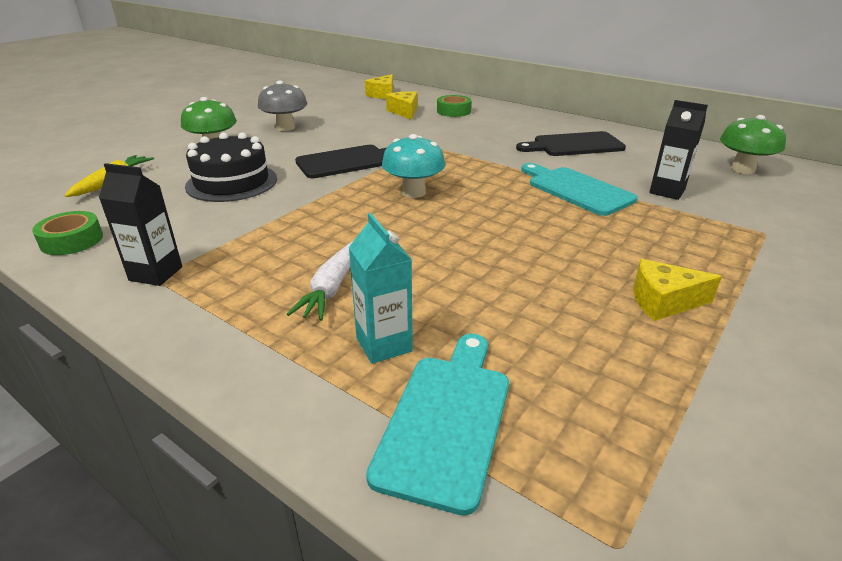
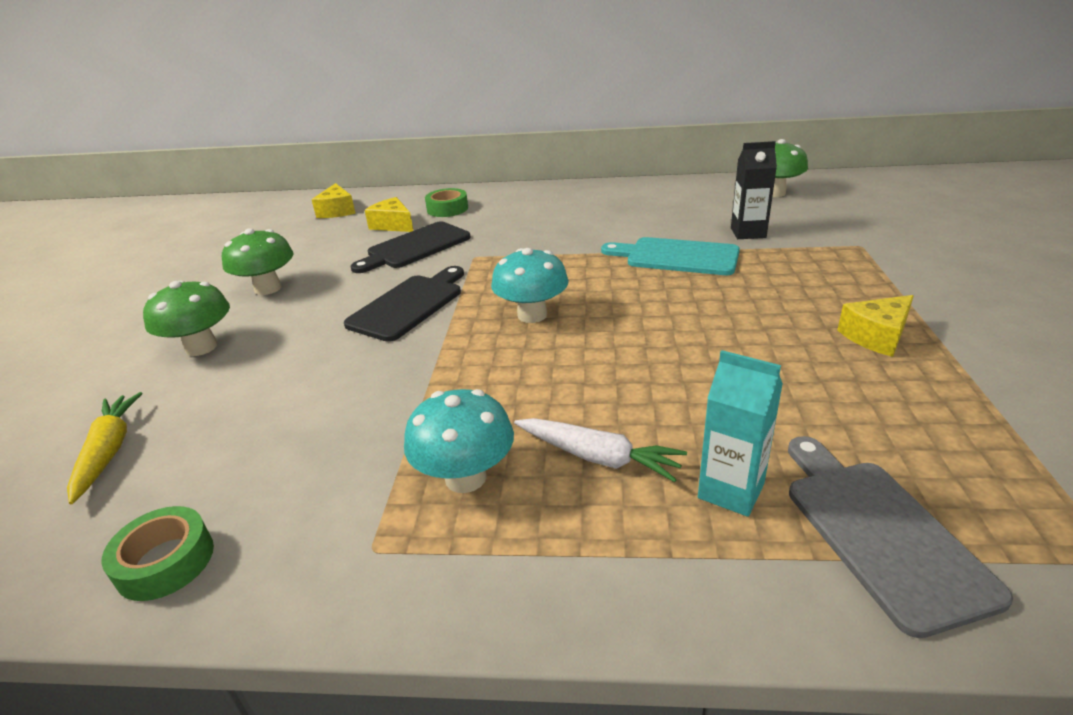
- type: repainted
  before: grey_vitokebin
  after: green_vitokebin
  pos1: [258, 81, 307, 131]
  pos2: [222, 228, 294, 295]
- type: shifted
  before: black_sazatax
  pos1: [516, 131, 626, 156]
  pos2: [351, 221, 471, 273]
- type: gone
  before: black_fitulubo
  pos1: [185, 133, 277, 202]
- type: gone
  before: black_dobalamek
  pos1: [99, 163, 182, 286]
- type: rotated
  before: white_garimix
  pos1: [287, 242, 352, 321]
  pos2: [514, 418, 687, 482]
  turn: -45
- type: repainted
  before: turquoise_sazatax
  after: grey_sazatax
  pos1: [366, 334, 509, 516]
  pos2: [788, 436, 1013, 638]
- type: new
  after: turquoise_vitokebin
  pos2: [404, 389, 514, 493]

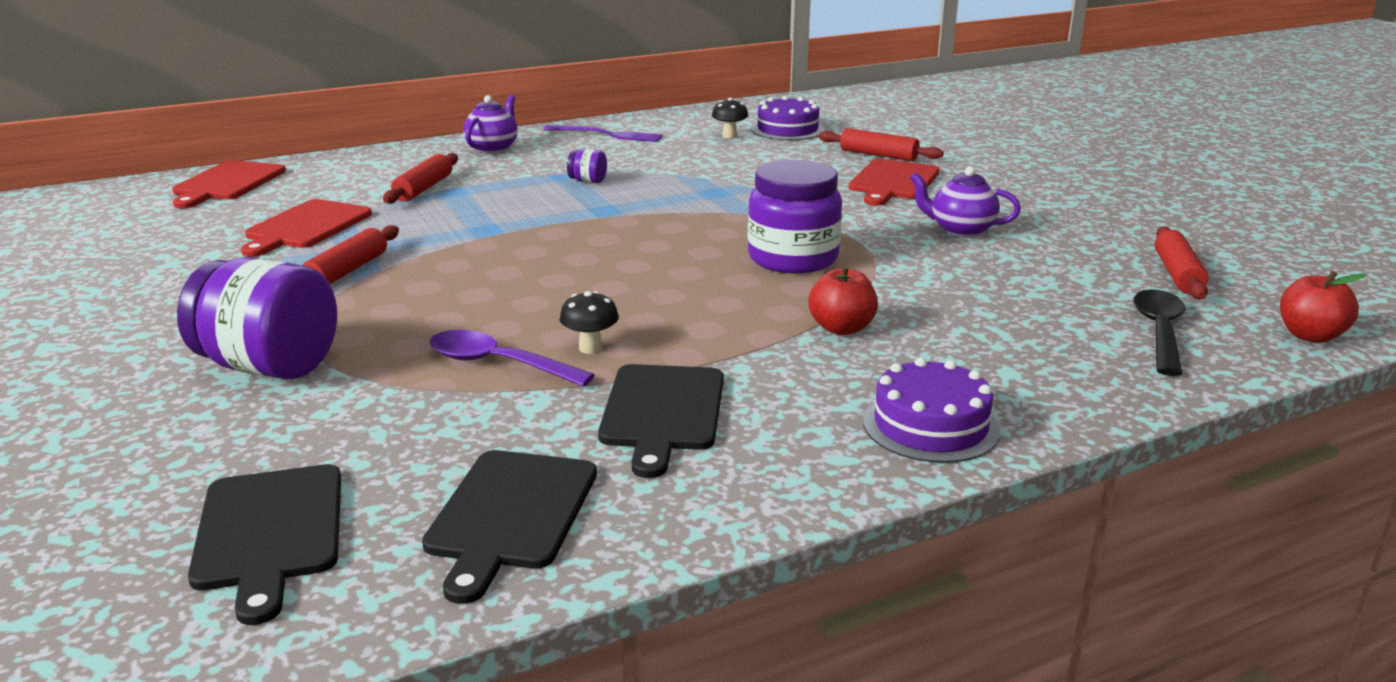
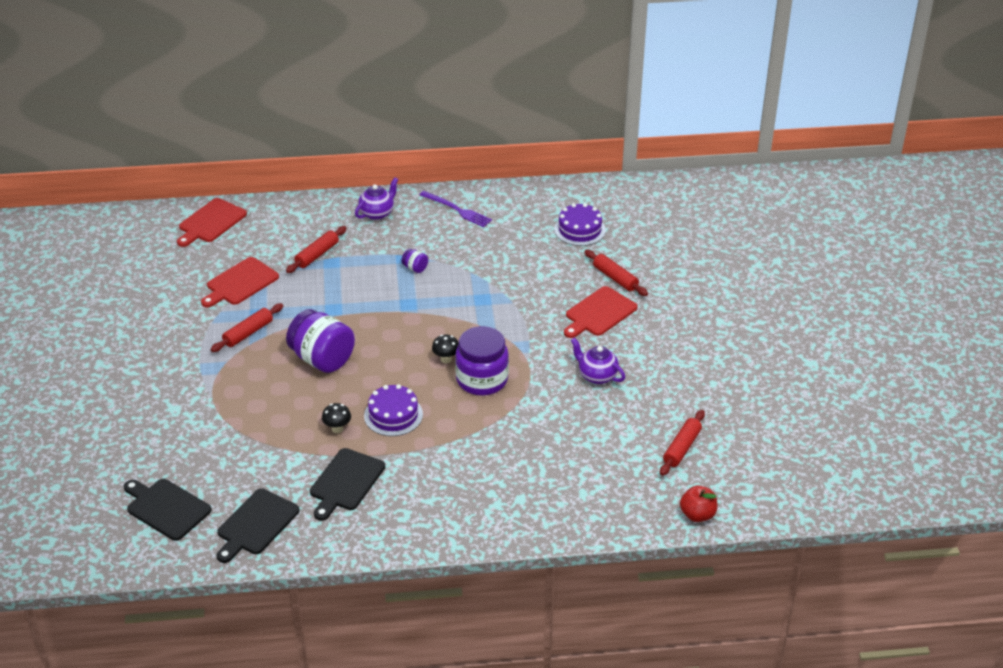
- type: shifted
  before: black_vitokebin
  pos1: [712, 98, 748, 138]
  pos2: [432, 335, 459, 363]
- type: shifted
  before: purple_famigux
  pos1: [177, 257, 337, 379]
  pos2: [286, 309, 355, 373]
- type: gone
  before: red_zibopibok
  pos1: [808, 265, 878, 335]
- type: gone
  before: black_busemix
  pos1: [1133, 289, 1185, 376]
- type: gone
  before: purple_busemix
  pos1: [430, 330, 595, 387]
- type: shifted
  before: purple_fitulubo
  pos1: [863, 358, 1000, 463]
  pos2: [364, 384, 423, 436]
- type: rotated
  before: black_sazatax
  pos1: [188, 464, 341, 625]
  pos2: [124, 479, 212, 541]
  turn: 120

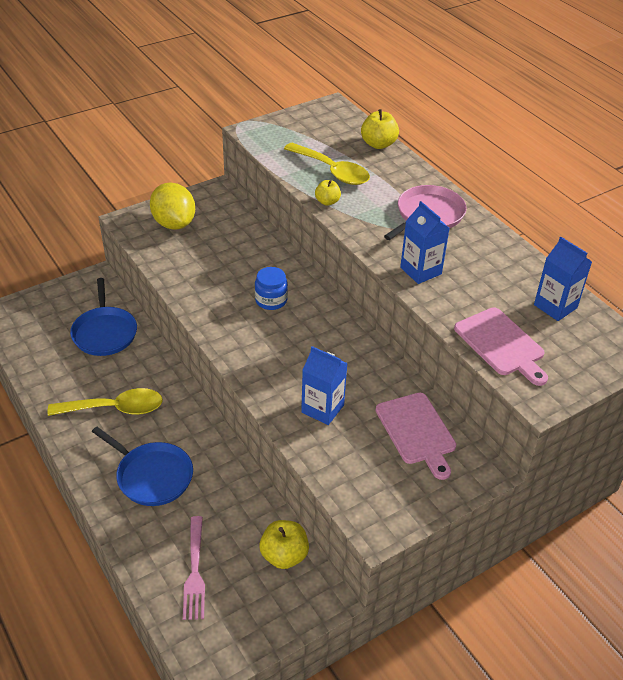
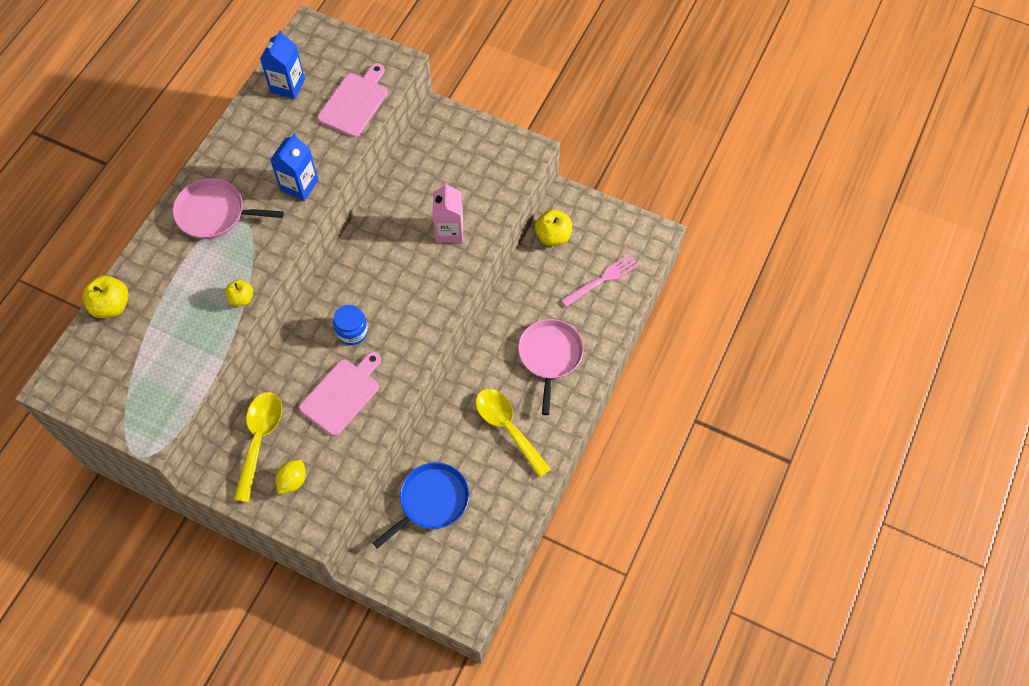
- type: shifted
  before: yellow_busemix
  pos1: [284, 143, 370, 185]
  pos2: [234, 392, 282, 502]
- type: scaled
  before: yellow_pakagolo
  pos1: [150, 182, 195, 230]
  pos2: [275, 460, 306, 494]
  scale: 0.55
- type: repainted
  before: blue_dobalamek
  after: pink_dobalamek
  pos1: [301, 346, 348, 425]
  pos2: [433, 182, 463, 243]
- type: shifted
  before: pink_sazatax
  pos1: [376, 393, 456, 480]
  pos2: [299, 352, 381, 436]
- type: repainted
  before: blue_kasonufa
  after: pink_kasonufa
  pos1: [92, 427, 193, 506]
  pos2: [518, 319, 584, 415]

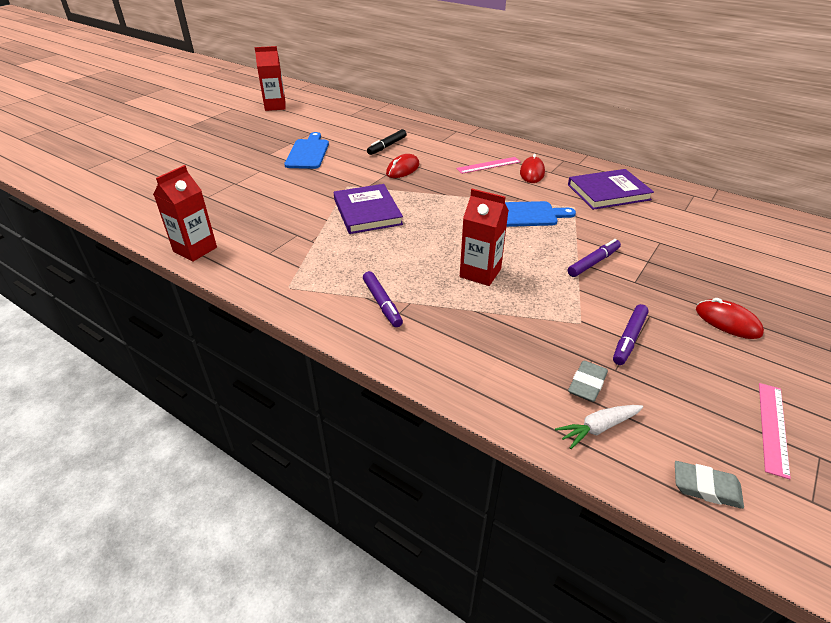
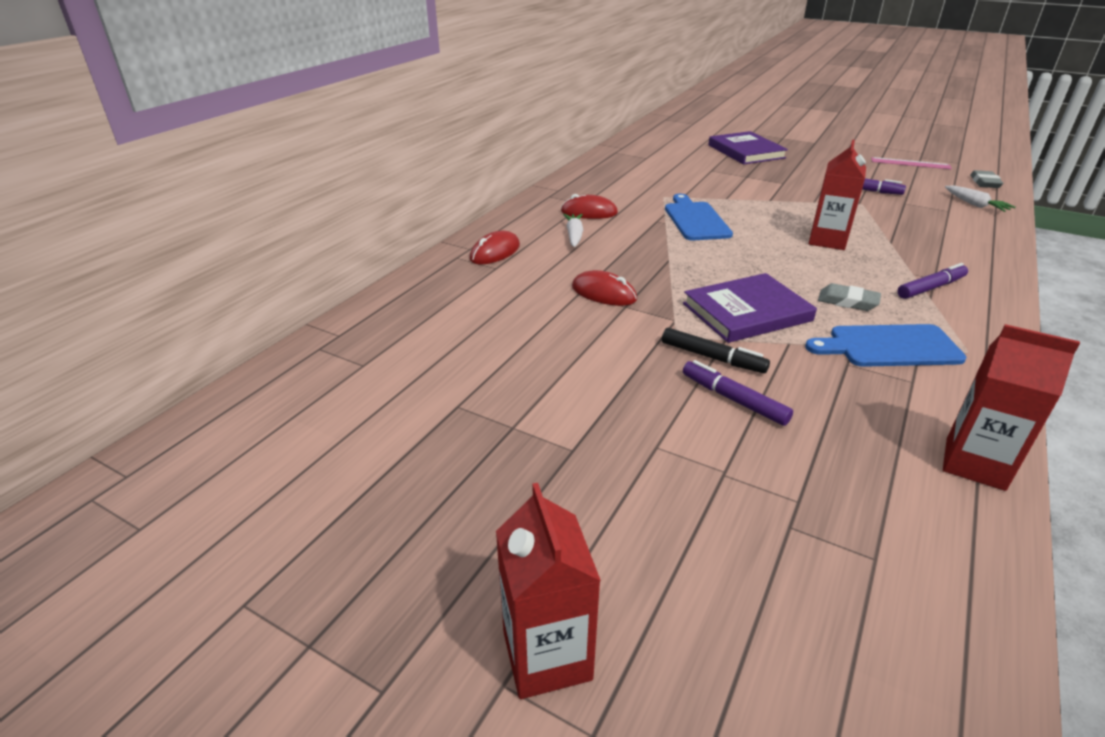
- type: shifted
  before: red_dobalamek
  pos1: [255, 46, 286, 111]
  pos2: [496, 483, 601, 699]
- type: shifted
  before: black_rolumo
  pos1: [367, 129, 407, 155]
  pos2: [662, 328, 770, 373]
- type: shifted
  before: blue_sazatax
  pos1: [284, 132, 329, 169]
  pos2: [805, 324, 966, 367]
- type: swapped
  before: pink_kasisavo
  after: white_garimix
  pos1: [456, 157, 521, 174]
  pos2: [563, 214, 583, 247]
- type: shifted
  before: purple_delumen
  pos1: [568, 169, 654, 210]
  pos2: [708, 131, 788, 164]
- type: shifted
  before: purple_rolumo
  pos1: [568, 239, 621, 277]
  pos2: [683, 360, 793, 426]
- type: shifted
  before: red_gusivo
  pos1: [696, 298, 764, 339]
  pos2: [470, 231, 520, 264]
- type: shifted
  before: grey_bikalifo
  pos1: [568, 360, 608, 402]
  pos2: [818, 283, 881, 311]

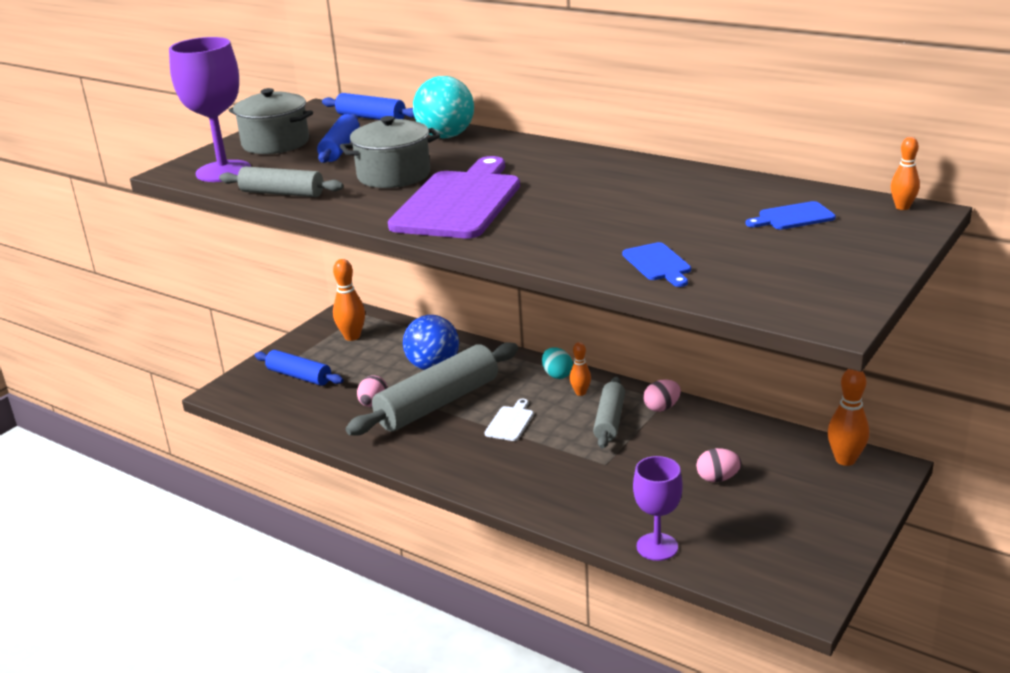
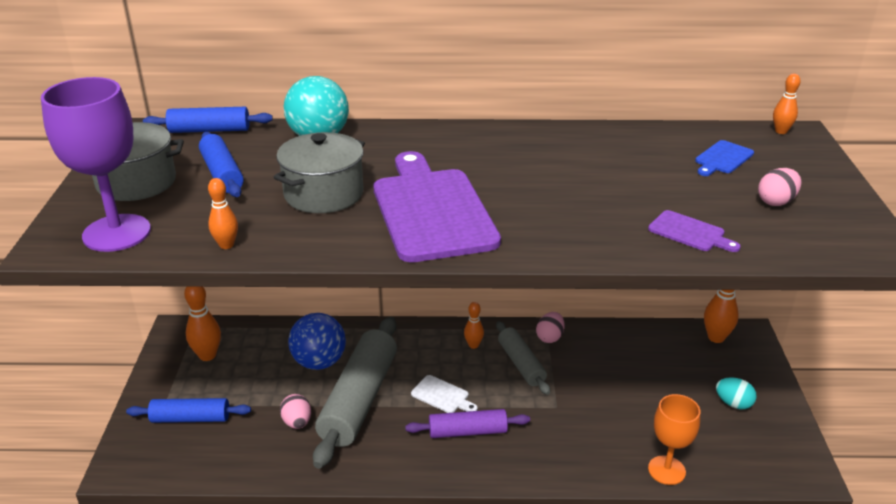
- type: swapped
  before: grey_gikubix
  after: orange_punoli
  pos1: [219, 166, 343, 197]
  pos2: [208, 178, 238, 249]
- type: repainted
  before: blue_sazatax
  after: purple_sazatax
  pos1: [622, 242, 691, 287]
  pos2: [648, 210, 741, 252]
- type: shifted
  before: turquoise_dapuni
  pos1: [542, 347, 573, 379]
  pos2: [716, 377, 757, 409]
- type: rotated
  before: white_sazatax
  pos1: [484, 399, 534, 441]
  pos2: [411, 375, 477, 413]
  turn: 135
- type: shifted
  before: pink_dapuni
  pos1: [696, 448, 741, 482]
  pos2: [758, 168, 801, 206]
- type: repainted
  before: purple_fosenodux
  after: orange_fosenodux
  pos1: [633, 456, 682, 561]
  pos2: [648, 394, 700, 485]
- type: new
  after: purple_gikubix
  pos2: [405, 409, 530, 438]

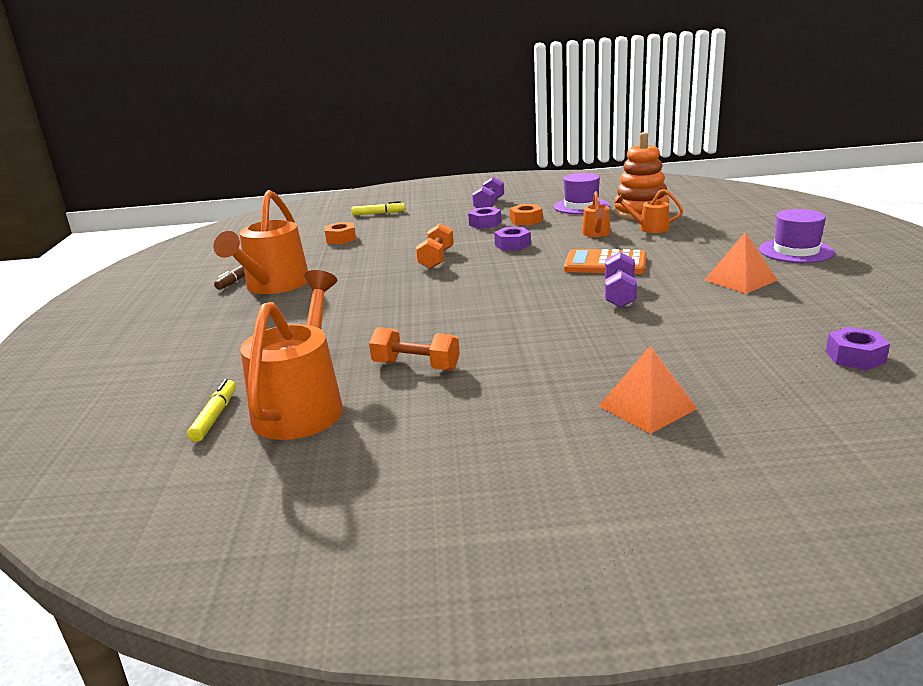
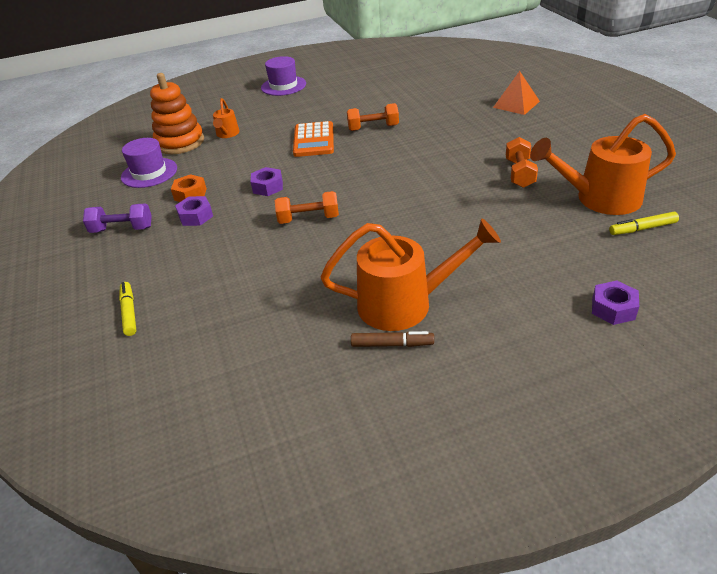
- type: gone
  before: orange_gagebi
  pos1: [582, 191, 611, 237]
- type: gone
  before: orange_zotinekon
  pos1: [324, 222, 356, 244]
- type: gone
  before: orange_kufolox
  pos1: [704, 232, 778, 294]
- type: repainted
  before: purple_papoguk
  after: orange_papoguk
  pos1: [605, 252, 637, 308]
  pos2: [347, 103, 399, 131]
- type: shifted
  before: purple_zotinekon
  pos1: [826, 327, 890, 370]
  pos2: [592, 280, 639, 325]

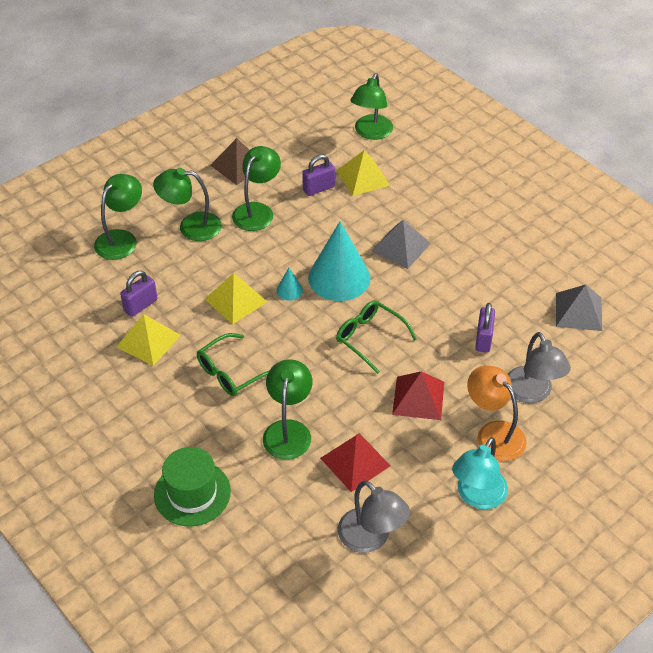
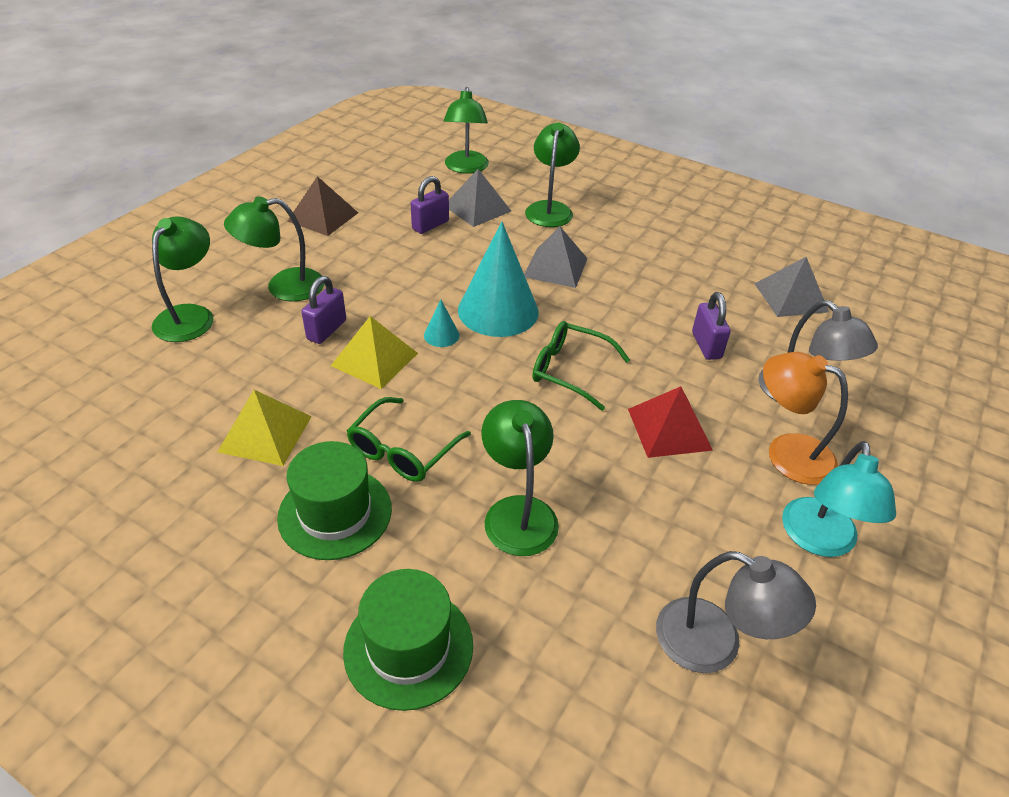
- type: shifted
  before: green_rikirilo
  pos1: [232, 146, 281, 231]
  pos2: [525, 122, 580, 227]
- type: repainted
  before: yellow_kufolox
  after: grey_kufolox
  pos1: [337, 150, 390, 196]
  pos2: [449, 169, 511, 227]
- type: shifted
  before: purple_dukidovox
  pos1: [120, 271, 157, 317]
  pos2: [301, 276, 346, 344]
- type: gone
  before: red_kufolox
  pos1: [320, 433, 391, 492]
- type: new
  after: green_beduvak
  pos2: [277, 441, 392, 560]

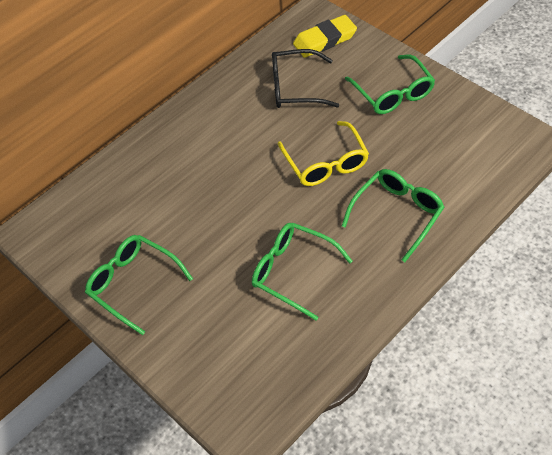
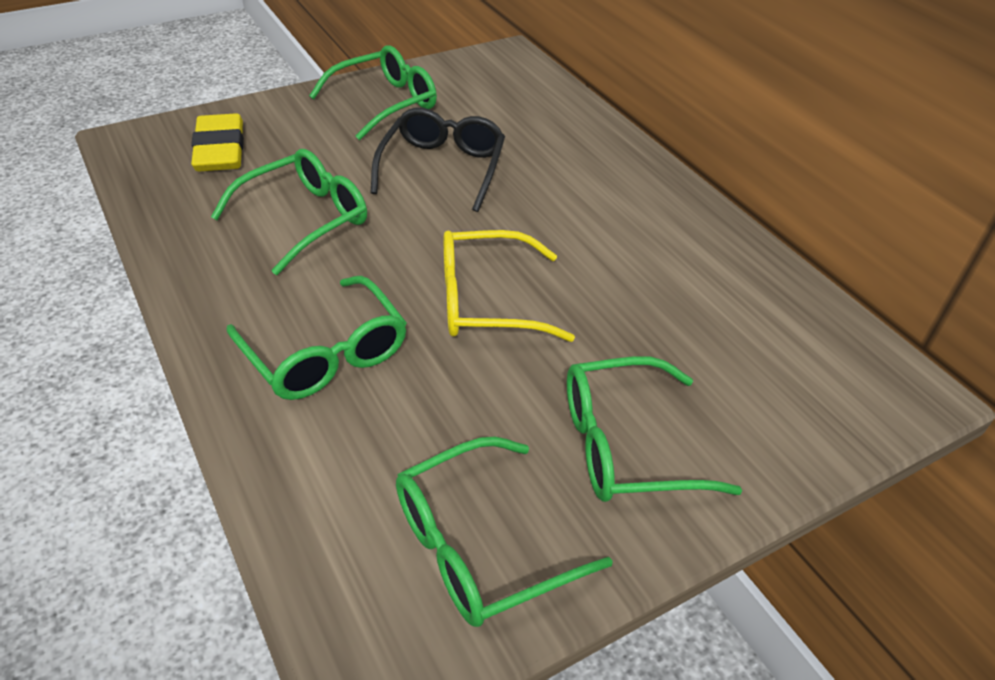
- type: shifted
  before: yellow_bikalifo
  pos1: [293, 15, 357, 58]
  pos2: [191, 113, 244, 171]
- type: shifted
  before: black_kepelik
  pos1: [272, 49, 339, 108]
  pos2: [371, 108, 505, 212]
- type: new
  after: green_kepelik
  pos2: [396, 437, 613, 627]

